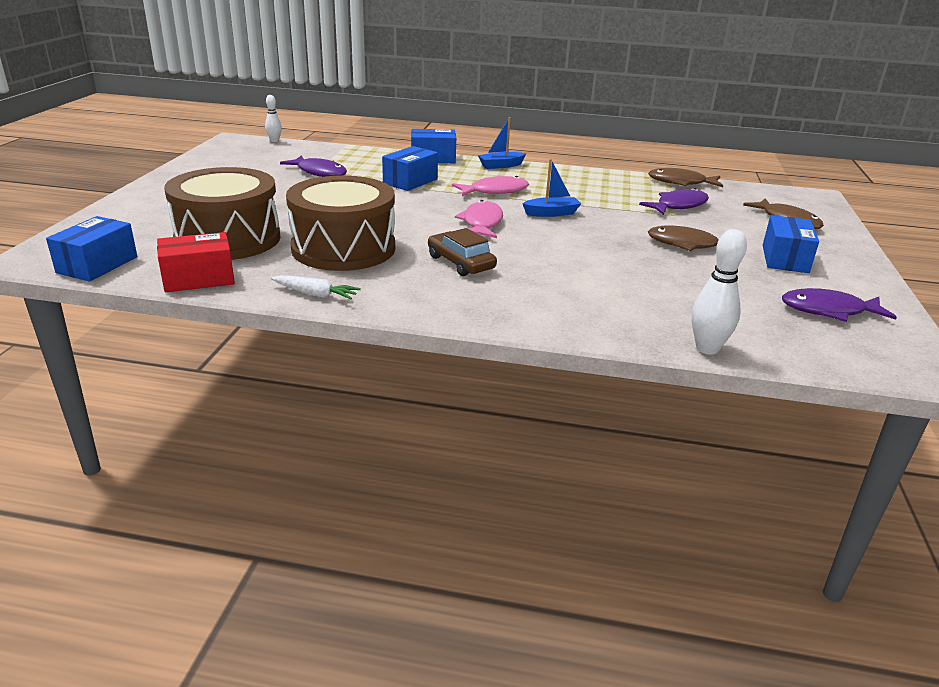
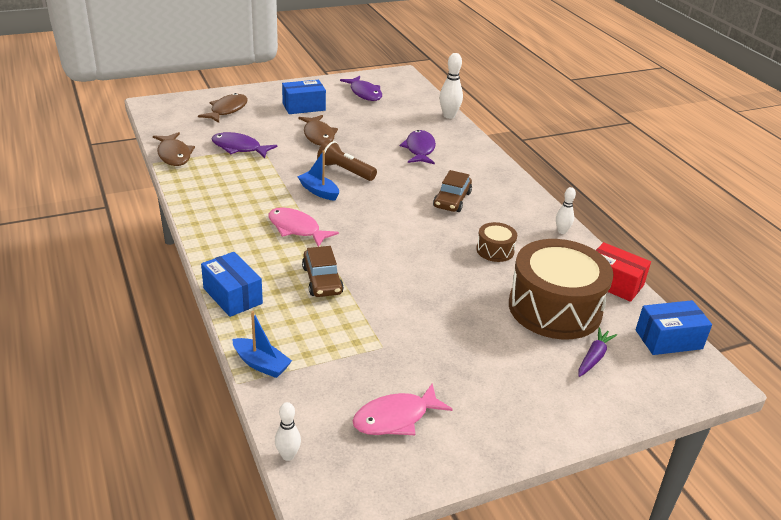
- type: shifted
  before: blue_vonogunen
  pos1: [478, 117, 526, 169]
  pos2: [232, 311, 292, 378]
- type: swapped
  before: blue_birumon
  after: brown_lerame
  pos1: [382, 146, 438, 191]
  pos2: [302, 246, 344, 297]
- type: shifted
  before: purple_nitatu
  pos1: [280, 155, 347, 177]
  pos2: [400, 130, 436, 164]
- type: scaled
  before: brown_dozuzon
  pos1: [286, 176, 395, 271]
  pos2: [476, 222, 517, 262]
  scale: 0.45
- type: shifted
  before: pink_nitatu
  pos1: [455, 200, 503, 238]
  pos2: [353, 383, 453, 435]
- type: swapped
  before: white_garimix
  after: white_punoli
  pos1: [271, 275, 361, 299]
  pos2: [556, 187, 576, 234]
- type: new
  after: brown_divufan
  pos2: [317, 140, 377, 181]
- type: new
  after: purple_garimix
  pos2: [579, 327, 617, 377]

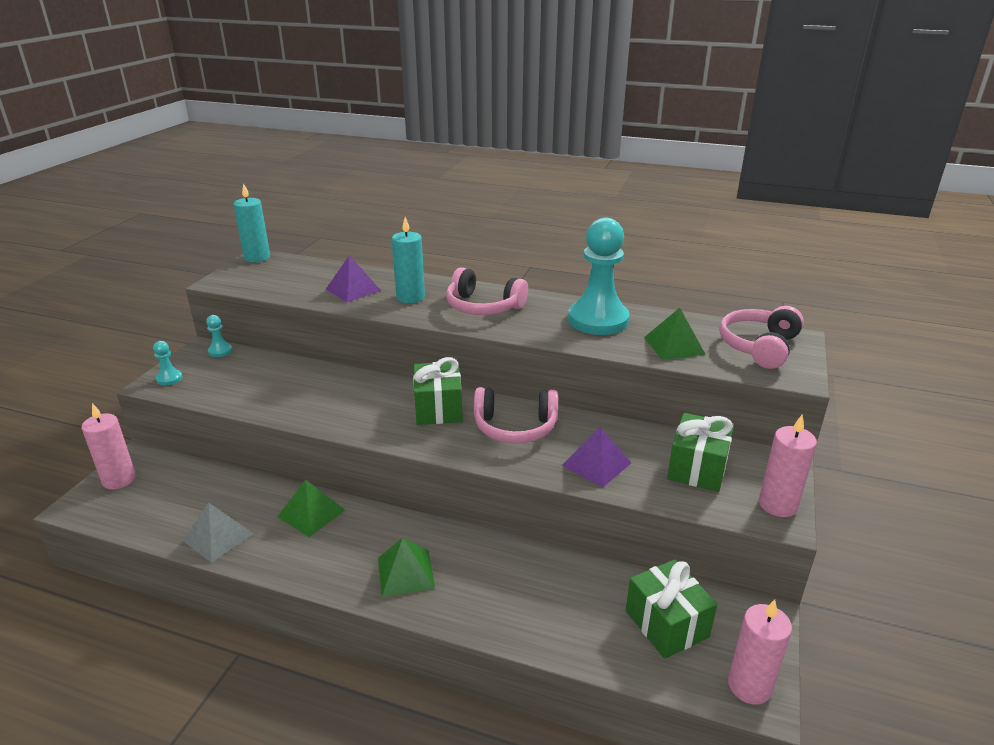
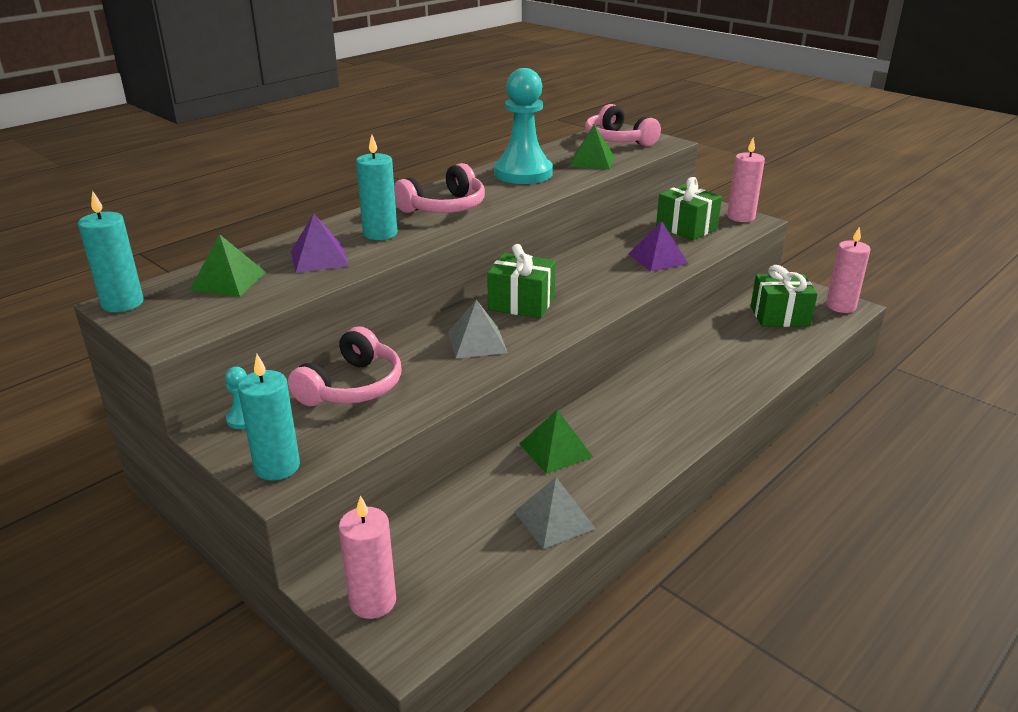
- type: swapped
  before: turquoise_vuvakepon
  after: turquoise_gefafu
  pos1: [153, 341, 182, 386]
  pos2: [238, 354, 300, 480]
- type: shifted
  before: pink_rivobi
  pos1: [474, 387, 558, 444]
  pos2: [288, 326, 402, 406]
- type: shifted
  before: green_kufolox
  pos1: [378, 538, 435, 597]
  pos2: [189, 234, 266, 297]
- type: new
  after: grey_kufolox
  pos2: [448, 300, 508, 358]

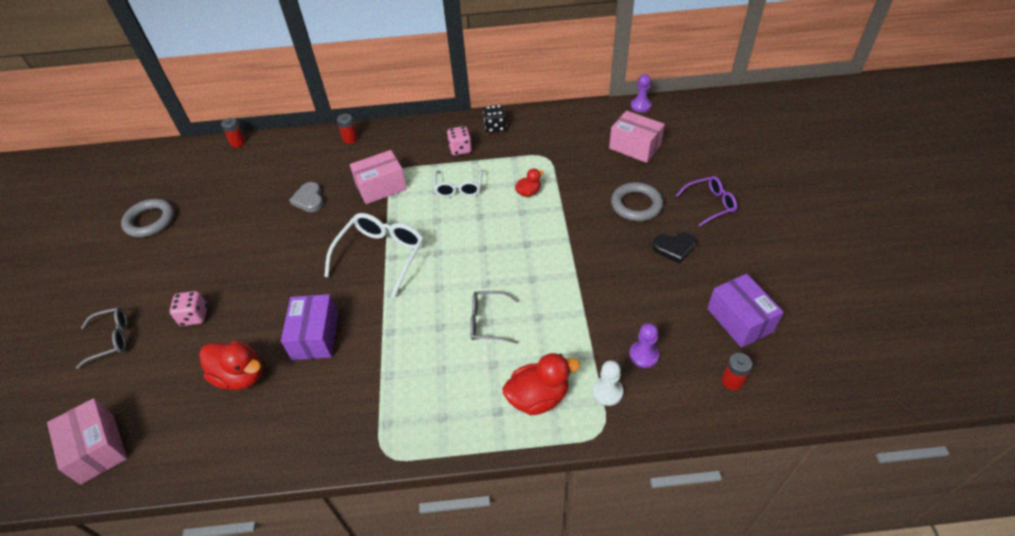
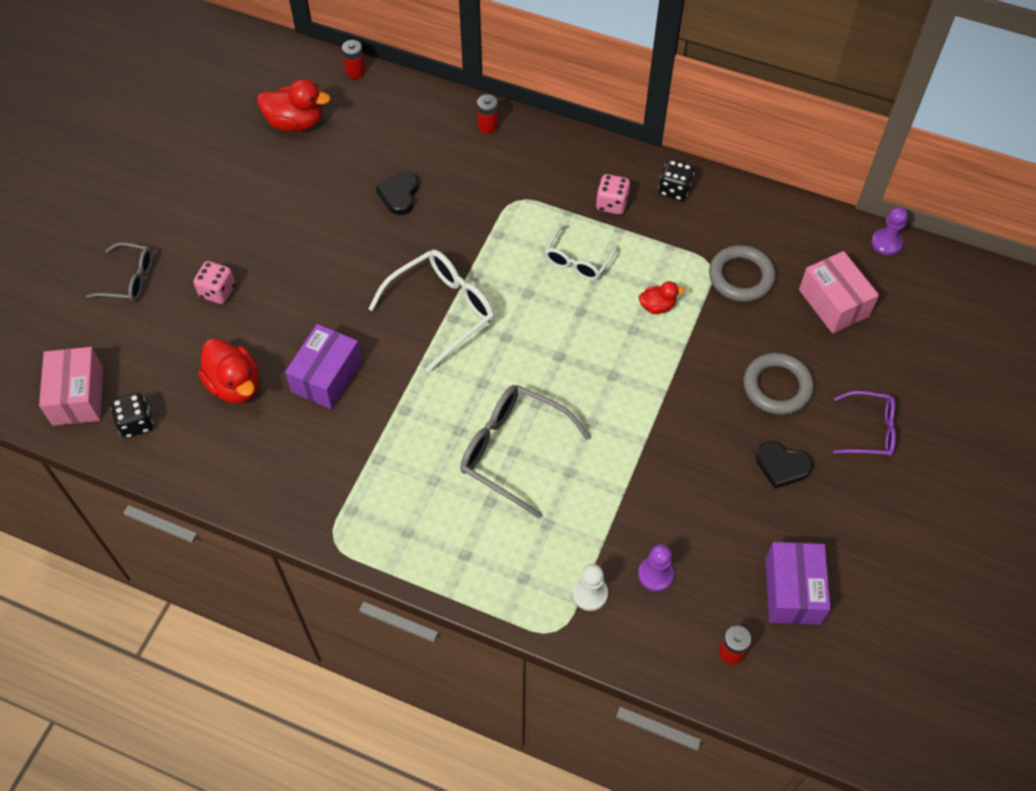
- type: gone
  before: pink_birumon
  pos1: [350, 150, 407, 204]
- type: repainted
  before: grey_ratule
  after: black_ratule
  pos1: [289, 182, 324, 212]
  pos2: [376, 171, 419, 215]
- type: shifted
  before: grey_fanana
  pos1: [121, 199, 174, 237]
  pos2: [709, 245, 776, 302]
- type: scaled
  before: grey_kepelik
  pos1: [470, 291, 519, 344]
  pos2: [460, 385, 591, 518]
  scale: 1.62
- type: shifted
  before: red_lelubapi
  pos1: [502, 353, 580, 415]
  pos2: [257, 79, 331, 132]
- type: new
  after: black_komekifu
  pos2: [110, 393, 153, 438]

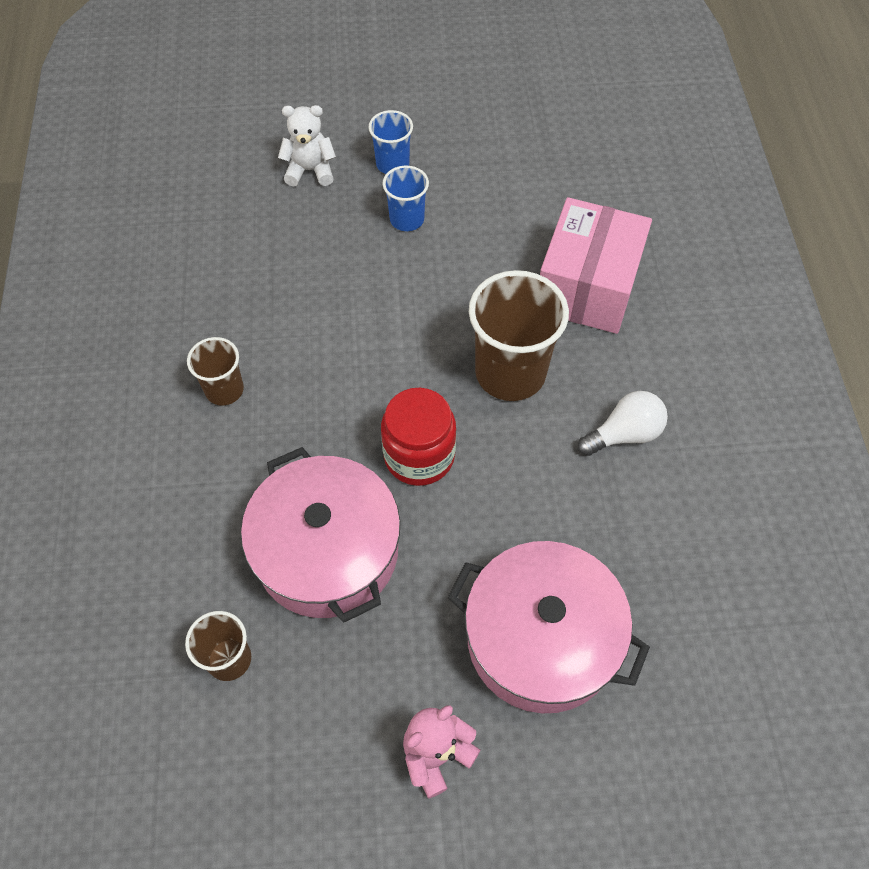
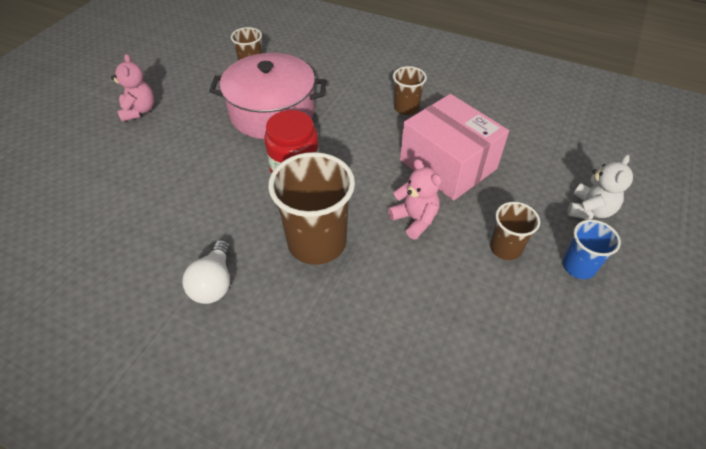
- type: repainted
  before: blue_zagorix
  after: brown_zagorix
  pos1: [383, 166, 429, 231]
  pos2: [490, 202, 540, 260]
- type: shifted
  before: pink_birumon
  pos1: [540, 197, 652, 334]
  pos2: [400, 94, 509, 200]
- type: gone
  before: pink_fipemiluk
  pos1: [448, 541, 650, 713]
- type: new
  after: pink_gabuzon
  pos2: [388, 159, 441, 240]

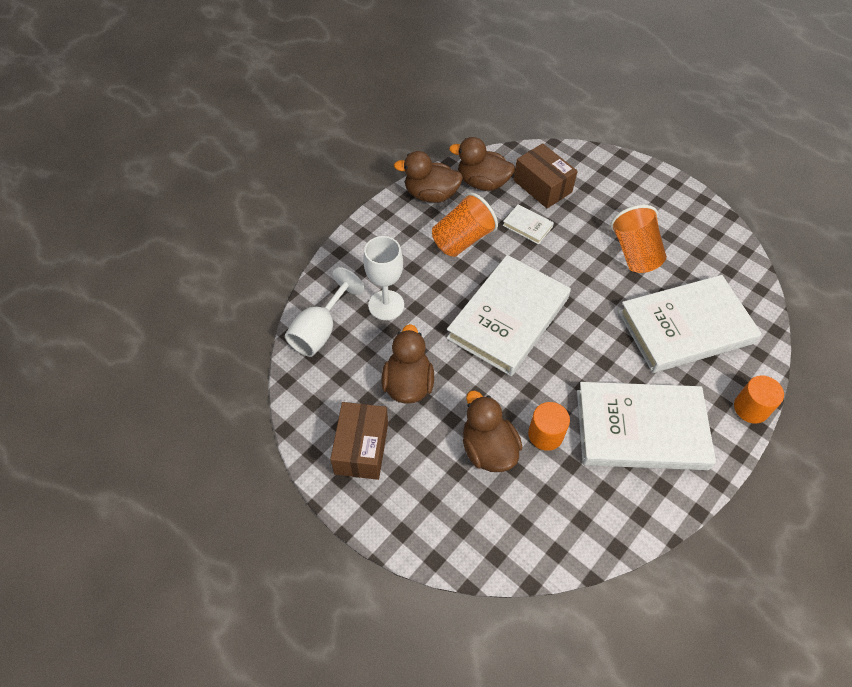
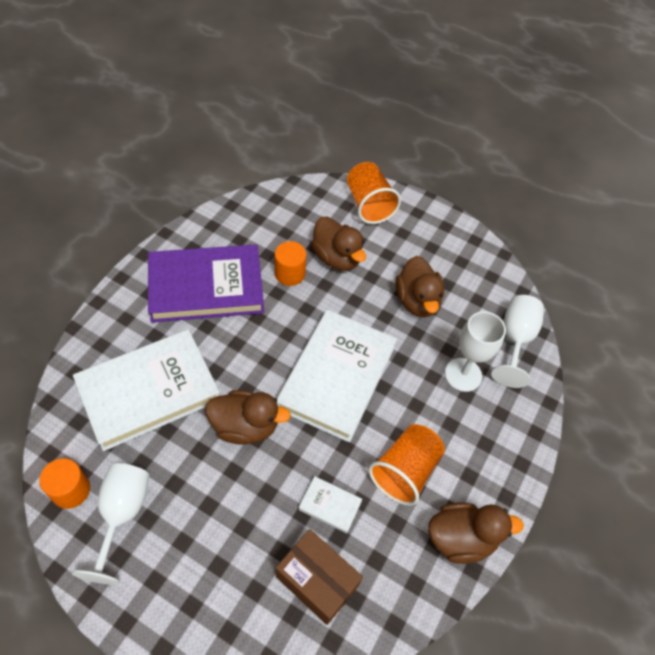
- type: shifted
  before: brown_lelubapi
  pos1: [449, 137, 515, 191]
  pos2: [205, 390, 291, 445]
- type: shifted
  before: orange_zagorix
  pos1: [610, 205, 667, 273]
  pos2: [347, 162, 401, 224]
- type: shifted
  before: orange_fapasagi
  pos1: [734, 375, 784, 424]
  pos2: [39, 458, 90, 509]
- type: repainted
  before: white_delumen
  after: purple_delumen
  pos1: [577, 382, 716, 470]
  pos2: [148, 244, 264, 322]
- type: gone
  before: brown_birumon
  pos1: [330, 402, 388, 480]
- type: new
  after: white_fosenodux
  pos2: [72, 463, 149, 585]

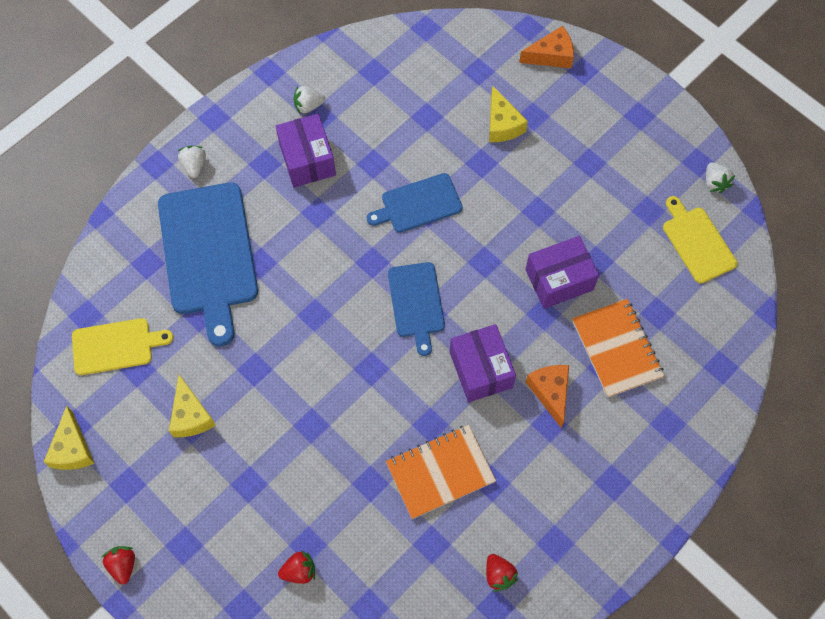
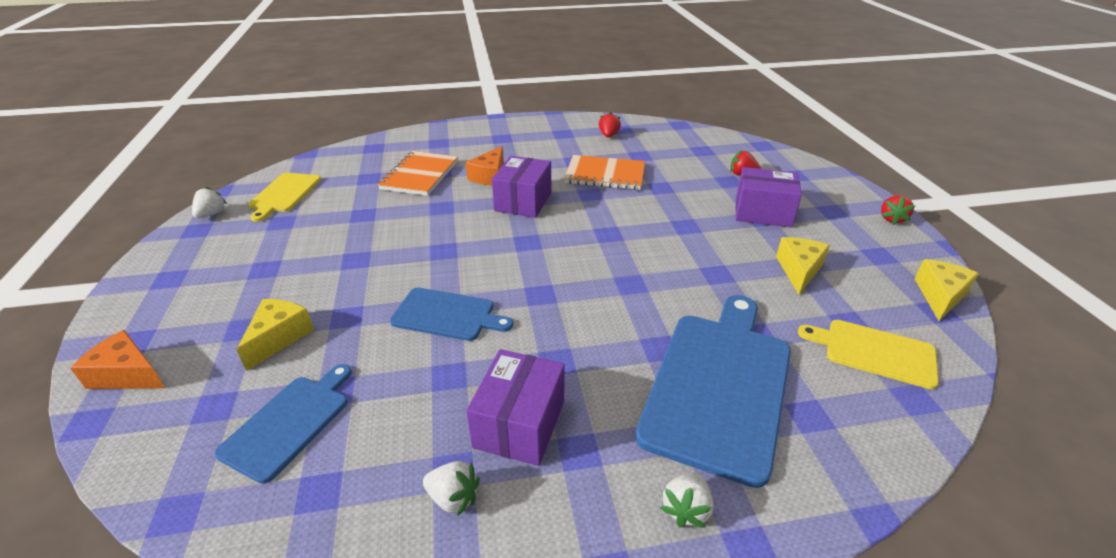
- type: shifted
  before: purple_birumon
  pos1: [525, 236, 599, 309]
  pos2: [735, 167, 802, 228]
- type: shifted
  before: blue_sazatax
  pos1: [388, 262, 445, 356]
  pos2: [214, 364, 352, 484]

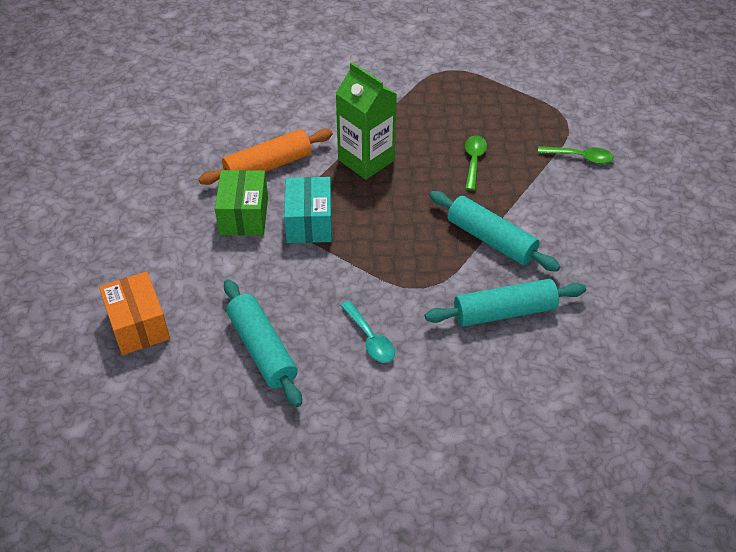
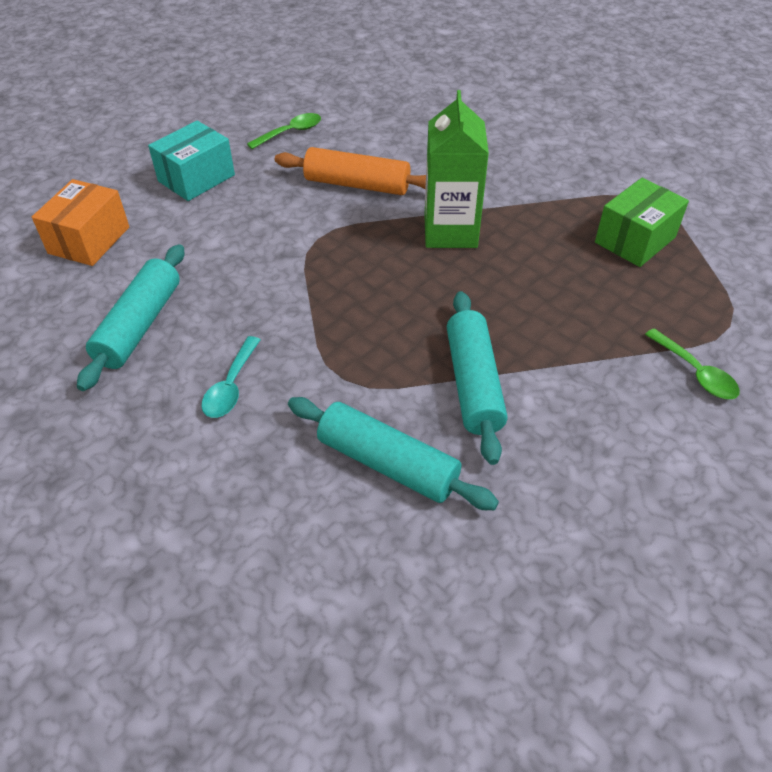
- type: shifted
  before: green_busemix
  pos1: [465, 135, 487, 191]
  pos2: [247, 113, 321, 149]
- type: shifted
  before: green_birumon
  pos1: [215, 170, 268, 235]
  pos2: [595, 178, 689, 267]
- type: shifted
  before: turquoise_birumon
  pos1: [284, 177, 332, 243]
  pos2: [148, 121, 235, 201]

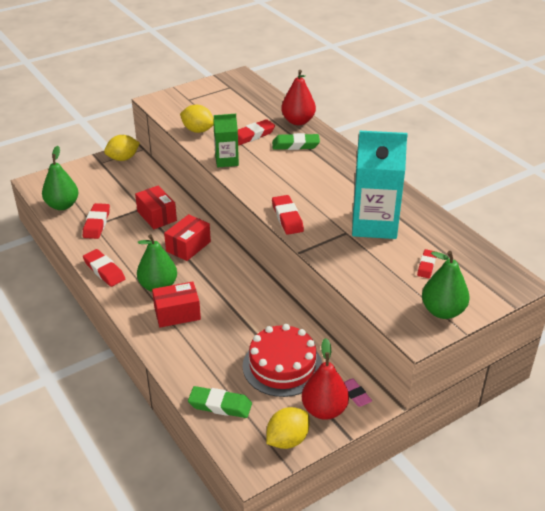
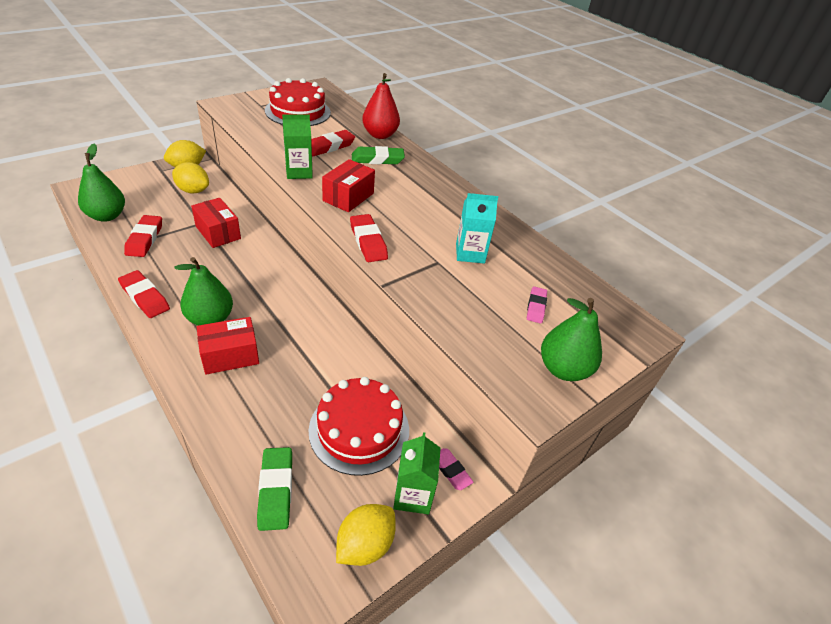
- type: shifted
  before: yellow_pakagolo
  pos1: [180, 105, 214, 133]
  pos2: [172, 162, 209, 194]
- type: scaled
  before: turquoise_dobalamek
  pos1: [352, 131, 408, 239]
  pos2: [456, 193, 498, 264]
  scale: 0.55
- type: shifted
  before: red_birumon
  pos1: [164, 214, 211, 261]
  pos2: [322, 159, 375, 212]
- type: repainted
  before: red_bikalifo
  after: pink_bikalifo
  pos1: [417, 249, 436, 278]
  pos2: [527, 286, 547, 324]
- type: swapped
  before: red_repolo
  after: green_dobalamek
  pos1: [302, 338, 349, 420]
  pos2: [393, 432, 441, 514]
- type: rotated
  before: green_bikalifo
  pos1: [188, 386, 252, 418]
  pos2: [257, 447, 292, 531]
  turn: 75
- type: new
  after: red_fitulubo
  pos2: [265, 78, 331, 126]

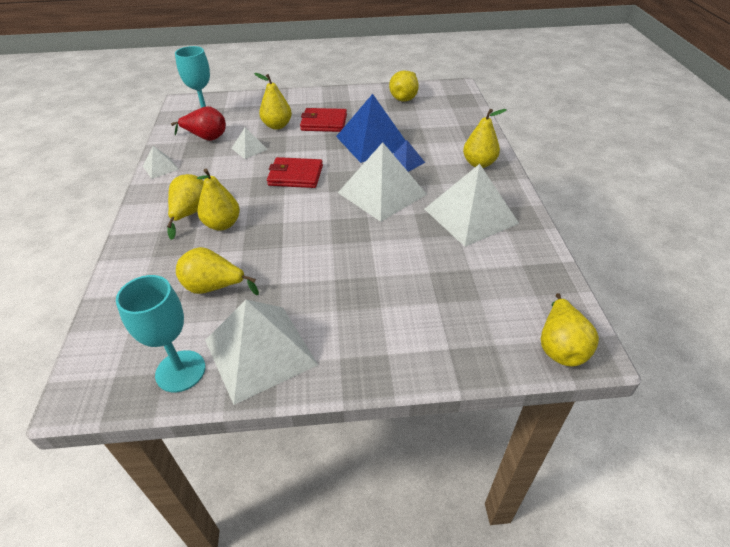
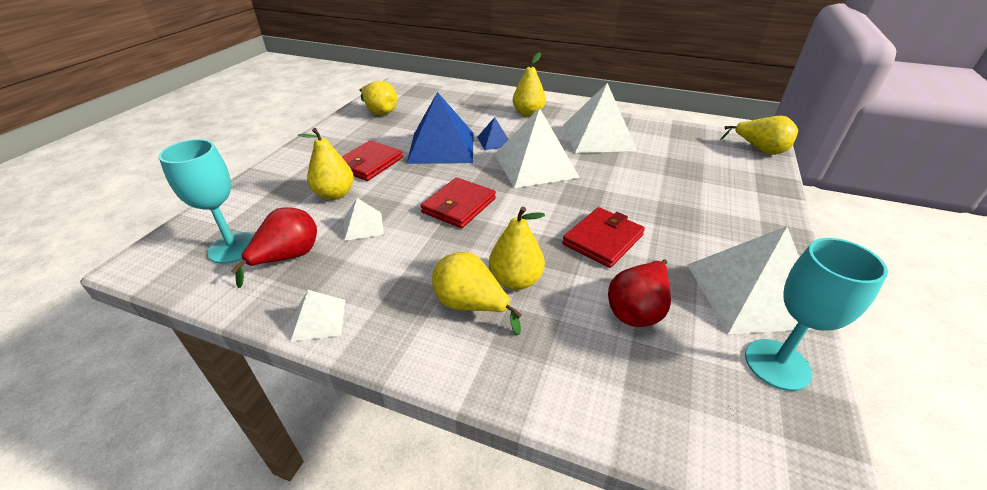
- type: repainted
  before: yellow_repolo
  after: red_repolo
  pos1: [176, 247, 259, 295]
  pos2: [608, 259, 671, 327]
- type: new
  after: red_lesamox
  pos2: [562, 207, 645, 268]

